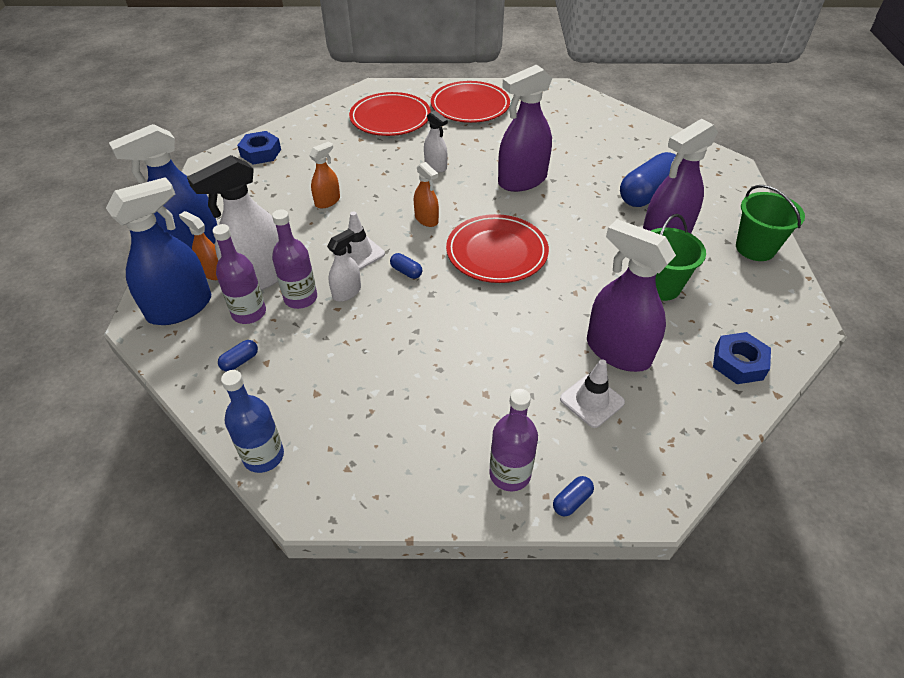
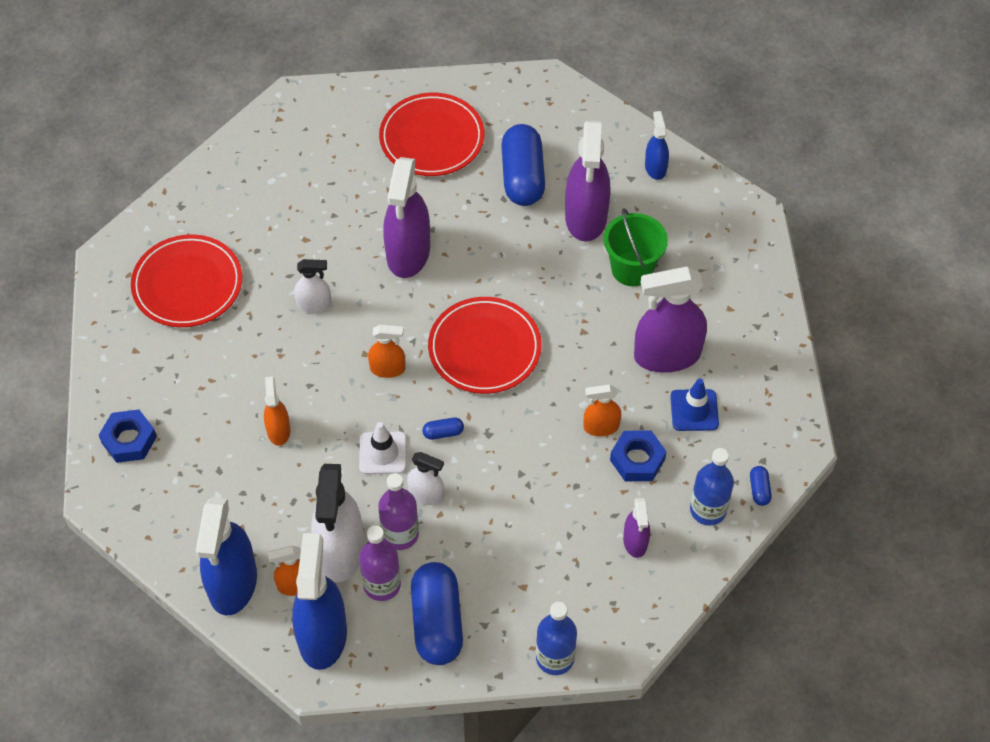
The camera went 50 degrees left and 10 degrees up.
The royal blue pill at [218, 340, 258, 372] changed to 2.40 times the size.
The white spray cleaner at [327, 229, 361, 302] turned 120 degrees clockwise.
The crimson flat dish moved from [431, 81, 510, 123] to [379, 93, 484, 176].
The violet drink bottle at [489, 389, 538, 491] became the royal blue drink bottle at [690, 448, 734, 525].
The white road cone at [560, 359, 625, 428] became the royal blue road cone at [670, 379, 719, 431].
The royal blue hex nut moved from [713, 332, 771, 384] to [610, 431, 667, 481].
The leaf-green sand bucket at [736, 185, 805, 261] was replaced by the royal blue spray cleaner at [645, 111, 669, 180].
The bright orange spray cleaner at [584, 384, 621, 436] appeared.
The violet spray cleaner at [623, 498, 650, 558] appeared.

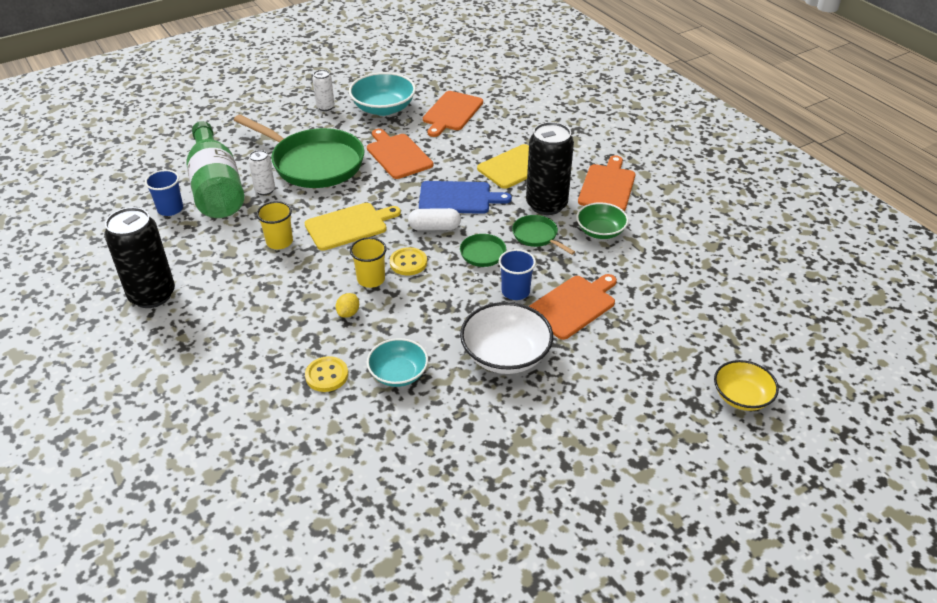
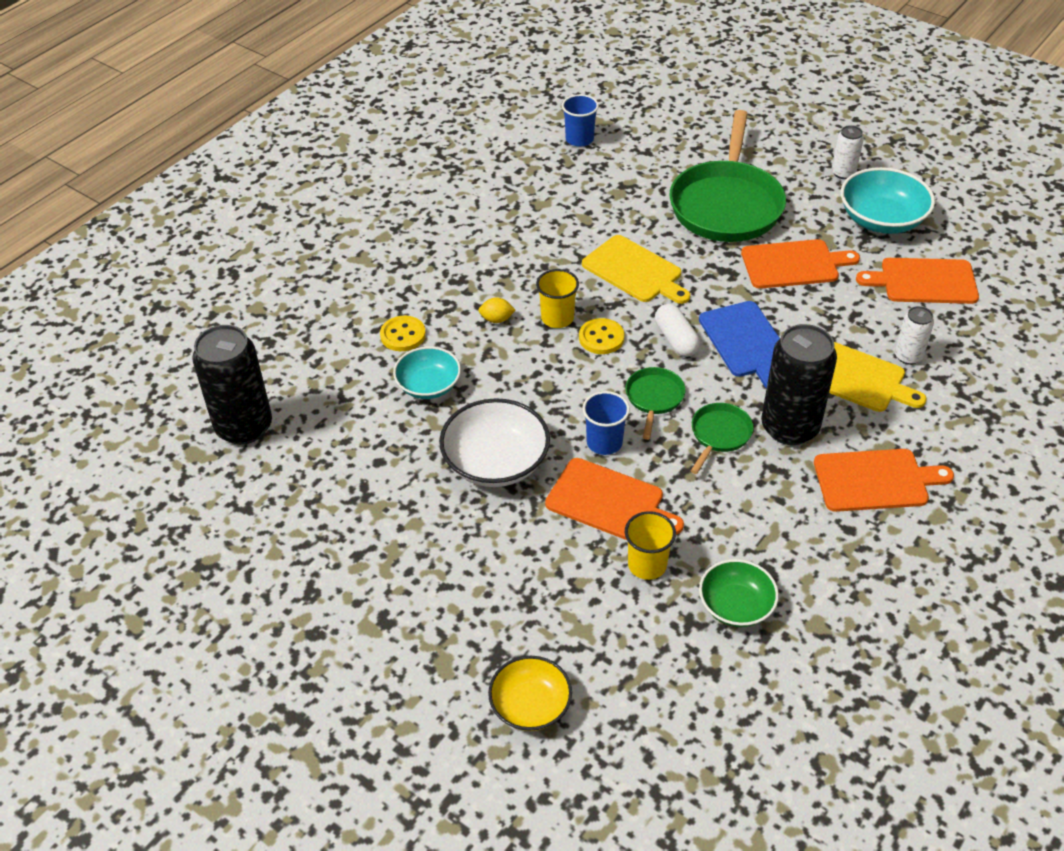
The camera went 70 degrees right and 5 degrees up.
The ebony soda can moved from [104, 207, 175, 308] to [192, 325, 272, 445].
The leaf-green drink bottle at [186, 121, 244, 218] disappeared.
The white soda can moved from [248, 150, 275, 195] to [895, 306, 934, 365].
The yellow beaker moved from [256, 201, 293, 249] to [625, 511, 676, 580].
The bright orange bread board at [367, 129, 433, 179] turned 45 degrees clockwise.
The leaf-green bowl moved from [576, 202, 628, 239] to [699, 559, 779, 627].

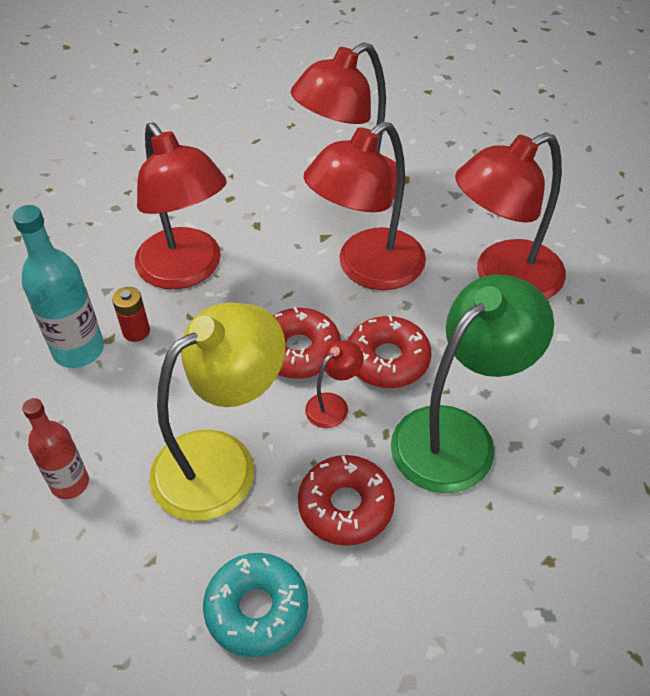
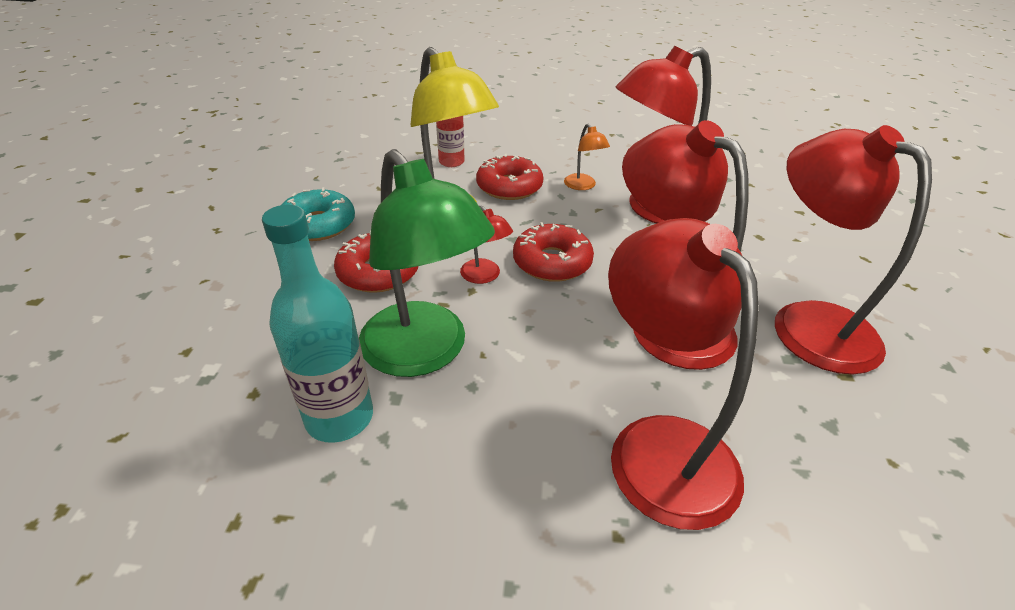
The camera went 95 degrees right and 10 degrees down.
The turquoise drink bottle moved from [13, 205, 104, 368] to [262, 205, 373, 443].
The crimson battery at [112, 287, 150, 342] was replaced by the bright orange lamp at [564, 124, 610, 190].
The crimson donut moved from [348, 315, 431, 388] to [476, 154, 543, 200].

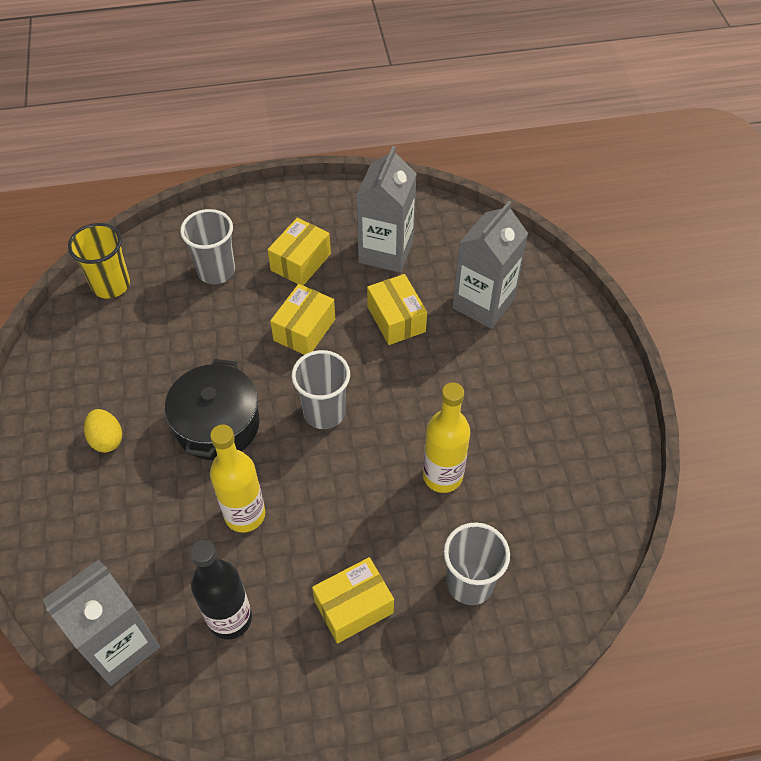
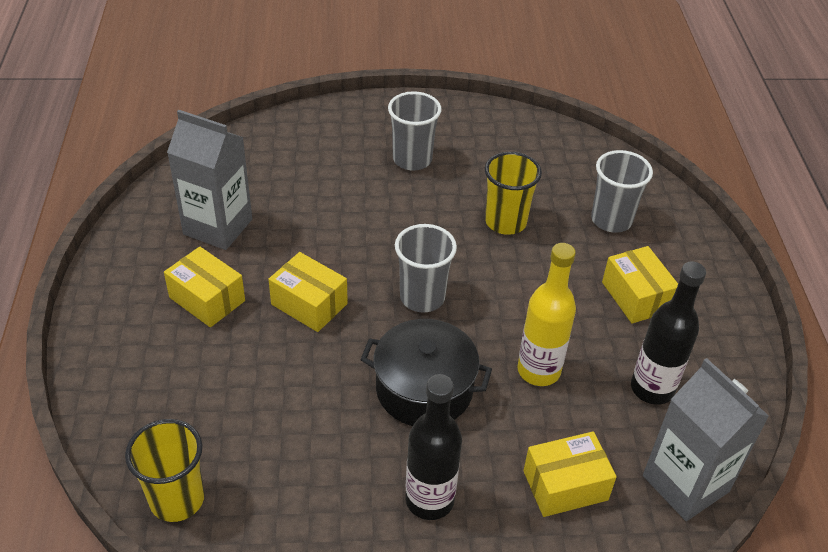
The camera went 85 degrees left and 10 degrees down.
The yellow egg at [84, 409, 122, 453] was replaced by the ebony drink bottle at [405, 374, 462, 520].
The ash-grey beaker moved from [180, 209, 235, 284] to [388, 91, 441, 171].
The yellow parcel moved from [367, 274, 427, 345] to [523, 431, 617, 517].
The yellow drink bottle at [423, 382, 470, 493] was replaced by the yellow beaker at [485, 152, 542, 235].
The ash-grey juice carton at [452, 201, 528, 329] disappeared.

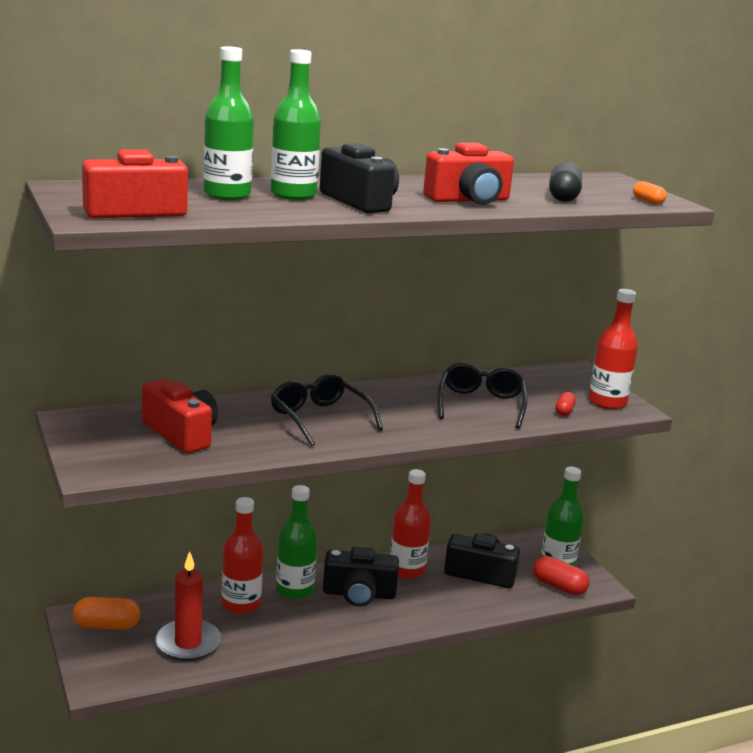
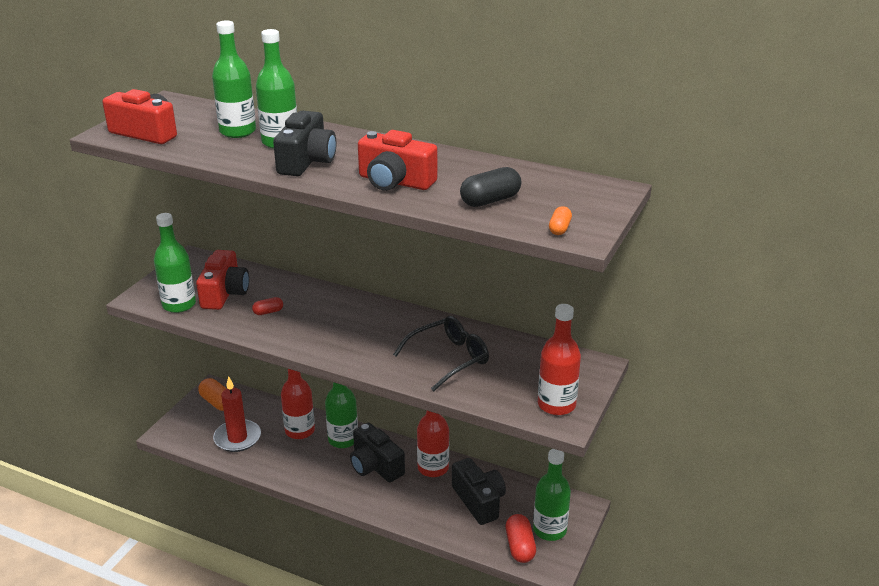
The camera went 50 degrees right and 10 degrees up.
The ebony eyeglasses at [271, 374, 383, 446] disappeared.
The crimson pill moved from [556, 392, 576, 416] to [252, 297, 283, 315].
The leaf-green drink bottle at [154, 213, 196, 313] appeared.

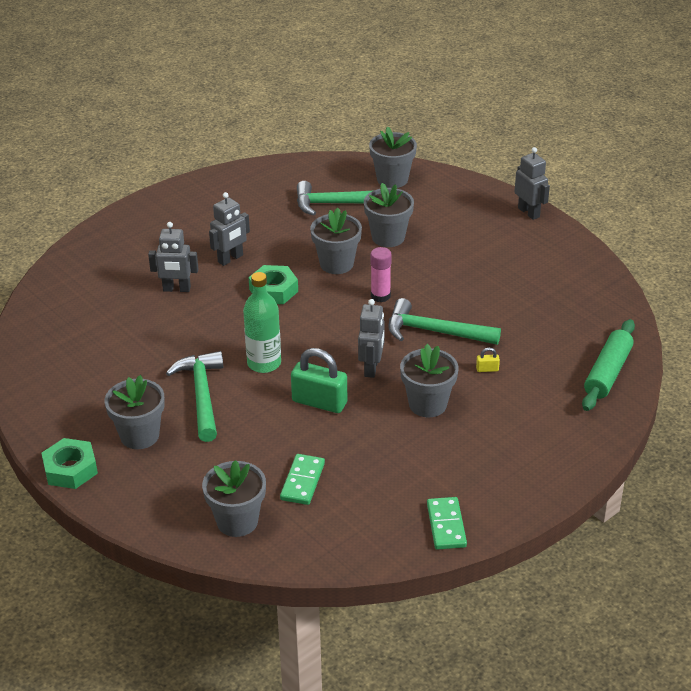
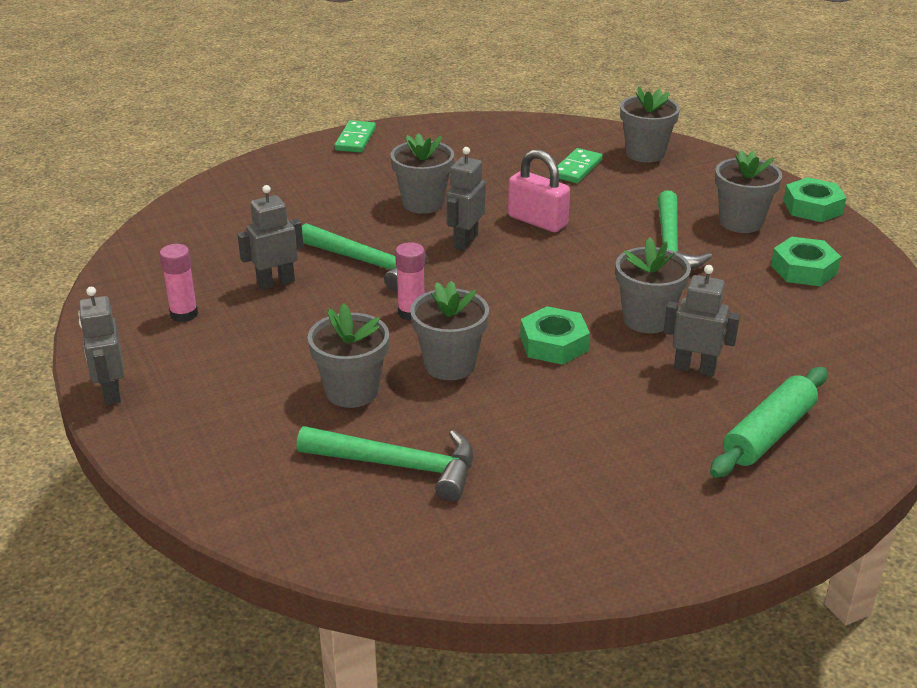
The camera went 165 degrees left and 5 degrees down.
The ash-grey toy robot moved from [209, 192, 250, 266] to [237, 185, 303, 290].
The leaf-green drink bottle at [243, 272, 281, 373] disappeared.
The leaf-green padlock at [291, 348, 347, 413] became the pink padlock at [508, 149, 570, 232].
The ash-grey potted plant moved from [369, 126, 417, 188] to [616, 237, 691, 333].
The leaf-green domino moved from [427, 497, 467, 550] to [335, 121, 376, 153].
The yellow padlock at [476, 348, 500, 372] disappeared.
The leaf-green rolling pin moved from [582, 319, 635, 411] to [710, 367, 827, 478].
The pink glue at [159, 244, 198, 322] appeared.
The leaf-green hex nut at [771, 237, 841, 286] appeared.

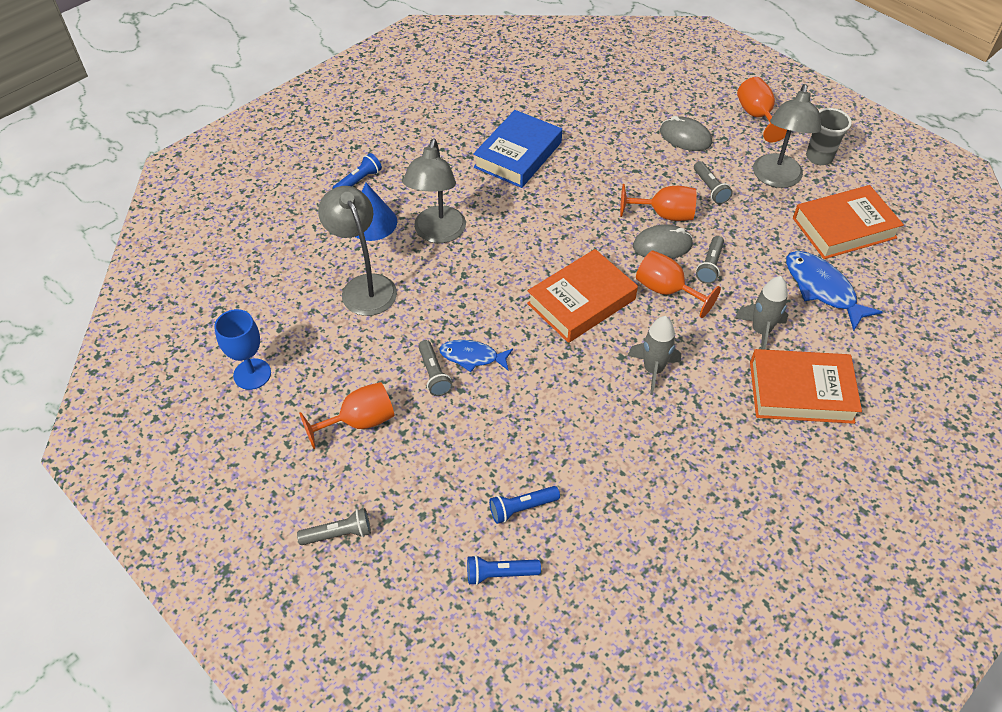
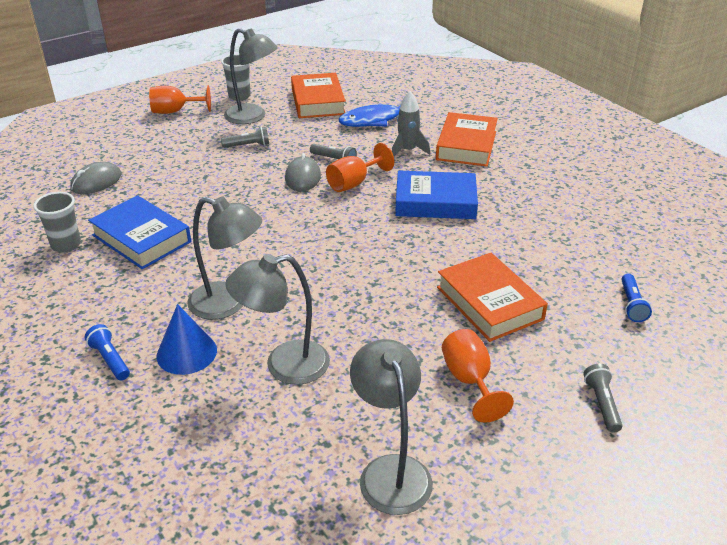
The camera went 80 degrees left and 15 degrees down.
The royal blue wine glass at [214, 309, 271, 390] was replaced by the ash-grey lamp at [350, 339, 433, 515].
The ash-grey pocket torch at [418, 340, 452, 396] disappeared.
The royal blue toy fish at [439, 340, 513, 372] disappeared.
The royal blue pocket torch at [489, 486, 560, 524] disappeared.
The bright orange book moved from [527, 249, 638, 343] to [437, 253, 548, 342].
The bright orange wine glass at [620, 184, 696, 221] disappeared.
The ash-grey toy rocket at [628, 316, 681, 395] was replaced by the royal blue book at [395, 171, 478, 219].
The ash-grey mouse moved from [660, 116, 712, 151] to [70, 162, 122, 194].
The ash-grey beaker at [33, 192, 81, 253] appeared.

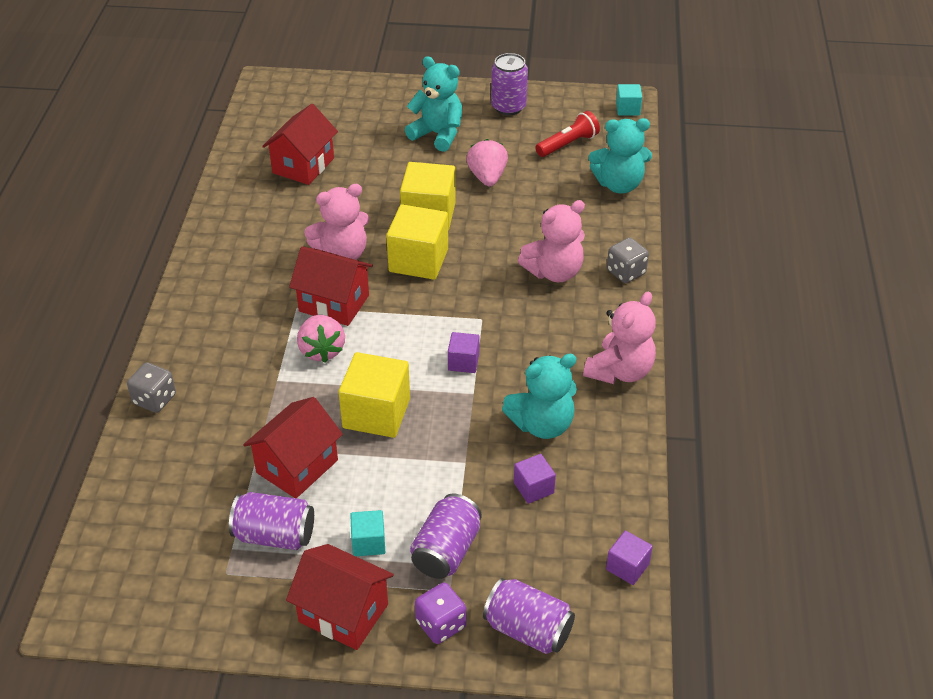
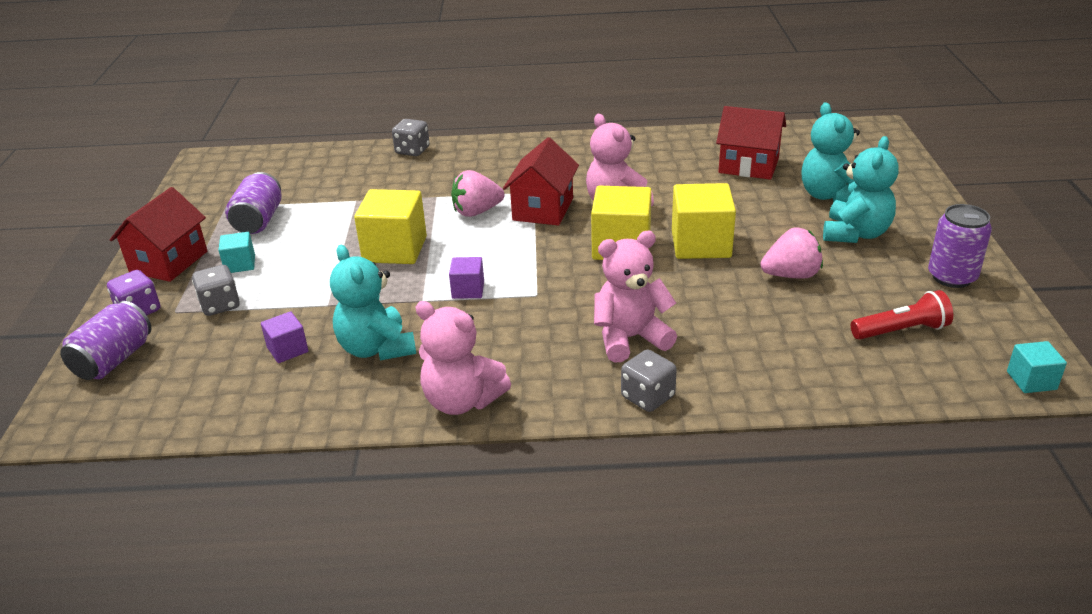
The camera went 85 degrees right and 10 degrees down.
The crimson house at [243, 397, 343, 498] disappeared.
The violet soda can at [410, 494, 482, 579] was replaced by the ash-grey dice at [192, 265, 240, 316].
The pink teddy at [518, 200, 585, 282] turned 105 degrees clockwise.
The crimson pocket torch at [535, 111, 600, 157] turned 60 degrees counterclockwise.
The turquoise teddy moved from [589, 118, 652, 194] to [802, 102, 860, 203].
The violet block at [606, 530, 653, 585] disappeared.

